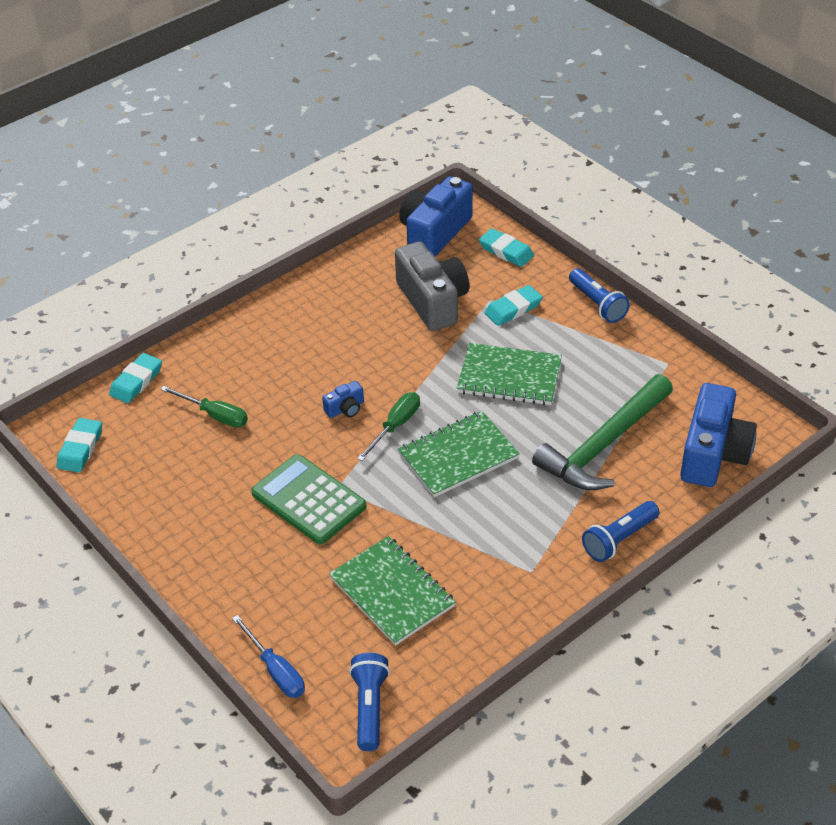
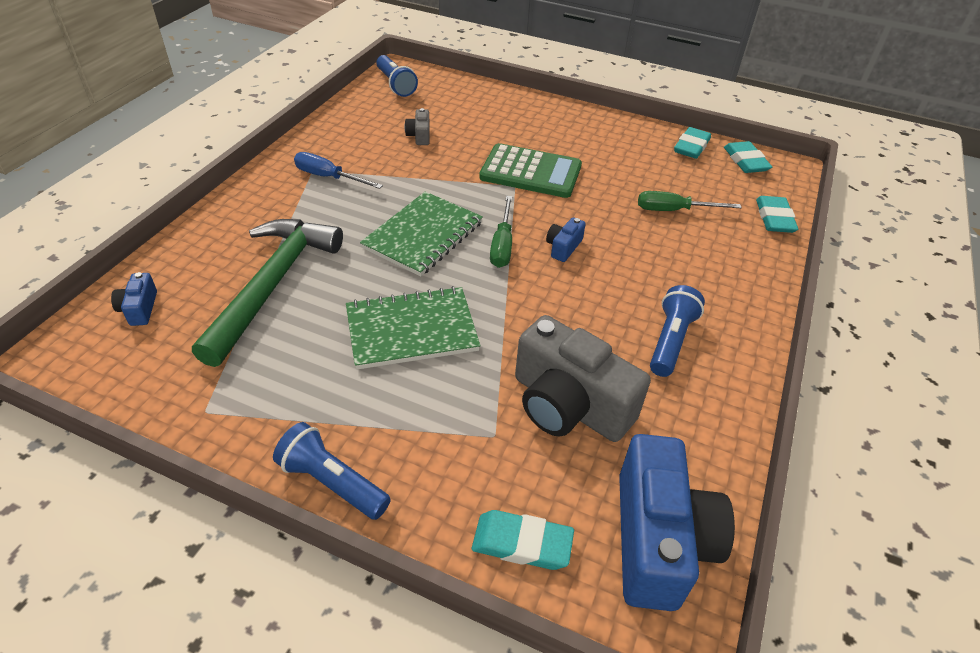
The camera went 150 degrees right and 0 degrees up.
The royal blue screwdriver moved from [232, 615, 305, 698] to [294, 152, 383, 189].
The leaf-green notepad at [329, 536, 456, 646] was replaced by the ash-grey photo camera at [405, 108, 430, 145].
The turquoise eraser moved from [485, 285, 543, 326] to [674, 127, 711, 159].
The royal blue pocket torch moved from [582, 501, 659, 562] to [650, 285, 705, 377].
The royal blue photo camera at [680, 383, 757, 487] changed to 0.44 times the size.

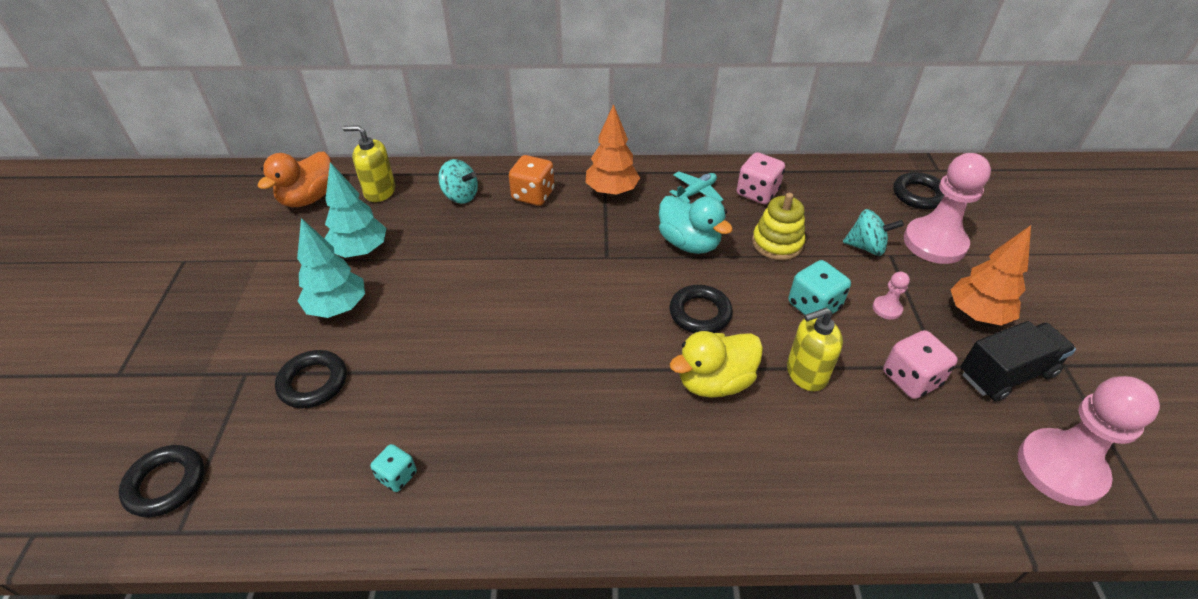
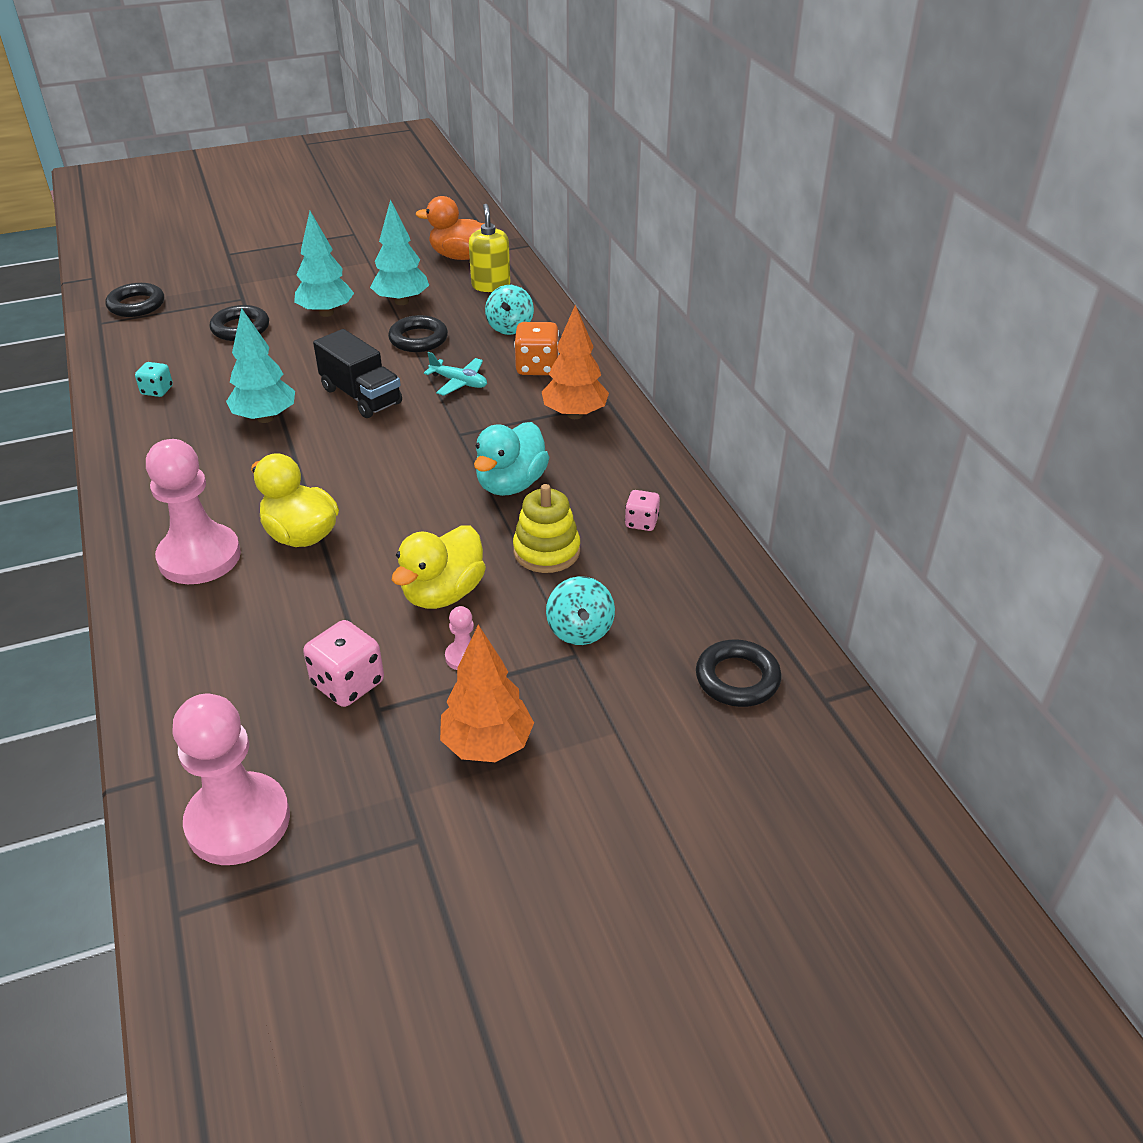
The camera went 70 degrees right and 5 degrees down.
The ebony ring moved from [669, 285, 733, 333] to [388, 315, 448, 352].
The turquoise plane moved from [670, 171, 724, 203] to [424, 352, 487, 396].
The pink dice at [737, 152, 785, 204] changed to 0.61 times the size.
The yellow soap pump at [787, 308, 843, 391] disappeared.
The turquoise dice at [788, 260, 851, 315] was replaced by the yellow rubber duck at [392, 526, 486, 609].
The pink game pawn moved from [904, 153, 991, 264] to [146, 439, 241, 584].
The ebony truck moved from [961, 321, 1076, 402] to [313, 329, 402, 418].
The turquoise toy tree at [226, 308, 295, 423] appeared.

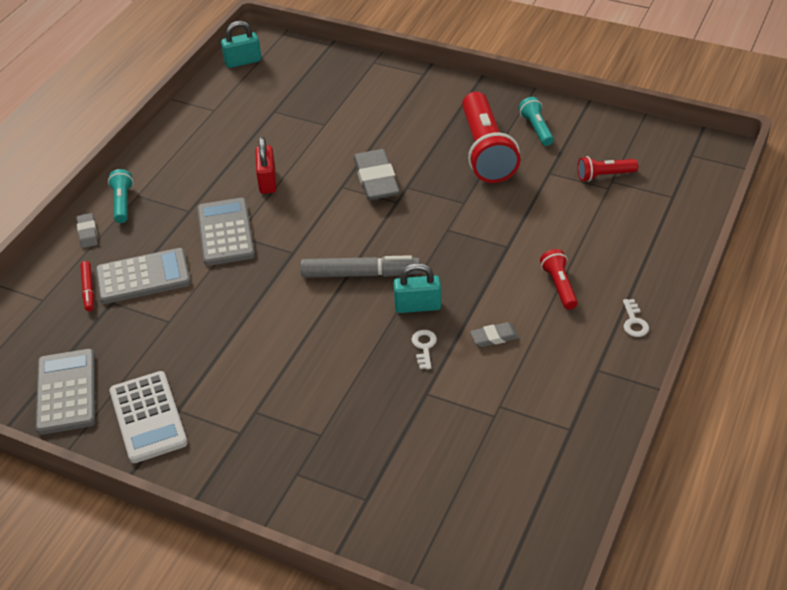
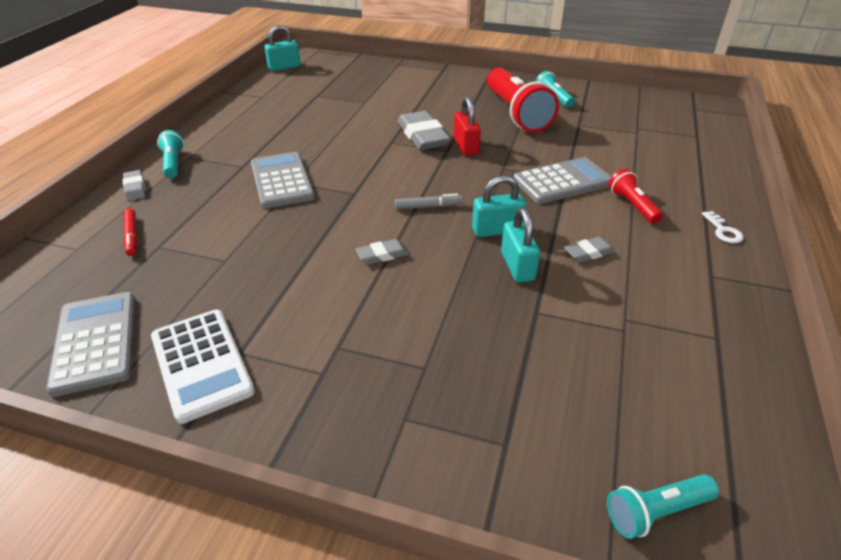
The camera went 10 degrees left and 5 degrees down.
The ash-grey adding machine moved from [96, 248, 191, 304] to [514, 157, 611, 204].
The crimson padlock moved from [255, 137, 276, 194] to [454, 96, 481, 156].
The ash-grey marker pen at [300, 255, 420, 278] changed to 0.55 times the size.
The white latchkey at [412, 330, 437, 369] was replaced by the turquoise padlock at [501, 207, 540, 283].
The crimson pocket torch at [577, 156, 638, 182] disappeared.
The ash-grey eraser at [356, 239, 409, 265] appeared.
The turquoise pocket torch at [607, 474, 719, 539] appeared.

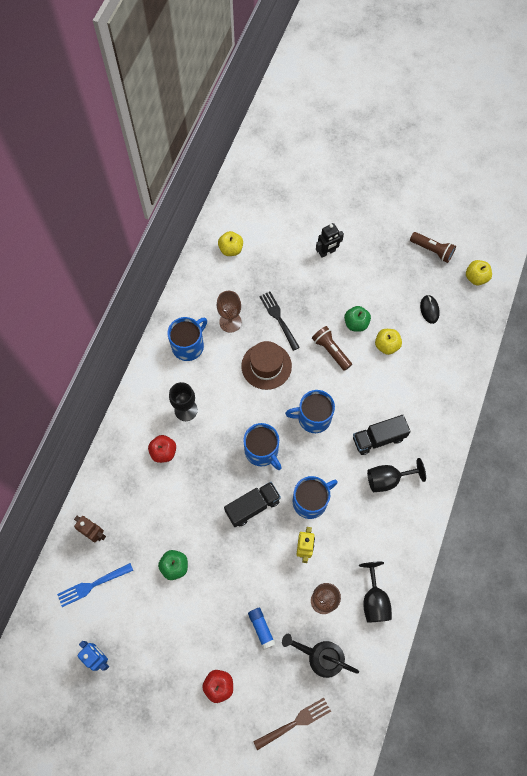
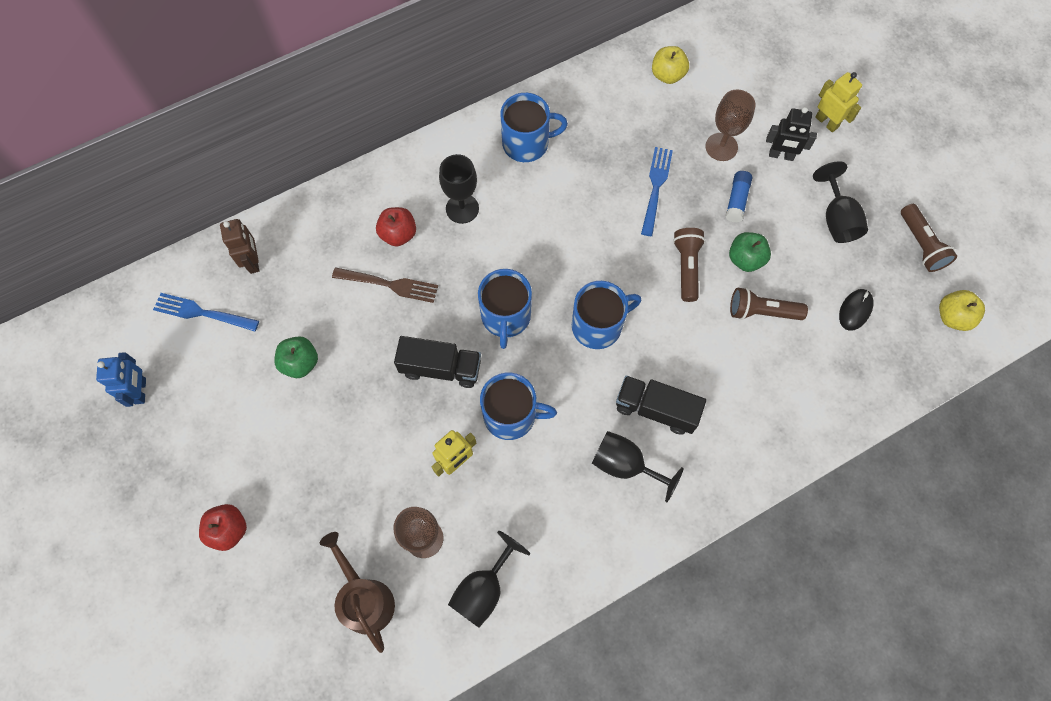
The camera went 40 degrees right and 0 degrees up.
The dark brown wine glass moved from [217, 291, 242, 333] to [705, 90, 755, 161].
The dark brown hat at [241, 341, 292, 390] disappeared.
The royal blue glue moved from [248, 607, 275, 650] to [726, 171, 752, 223].
The dark brown fork moved from [253, 698, 331, 750] to [332, 267, 438, 303].
The ebony fork at [259, 292, 300, 351] became the royal blue fork at [641, 147, 673, 236].
The ebony watering pot at [282, 634, 359, 678] became the dark brown watering pot at [320, 532, 395, 653].
The royal blue tea mug at [285, 390, 335, 433] turned 120 degrees clockwise.
The yellow apple at [375, 329, 402, 355] was replaced by the dark brown pocket torch at [730, 287, 808, 320].
The ebony wine glass at [813, 161, 868, 243] appeared.
The yellow toy robot at [816, 72, 862, 132] appeared.

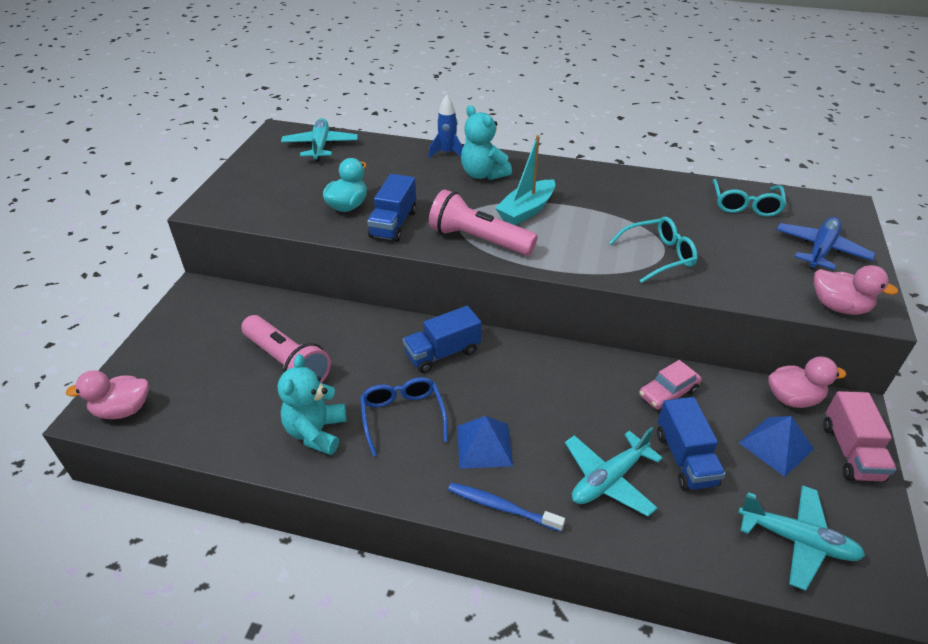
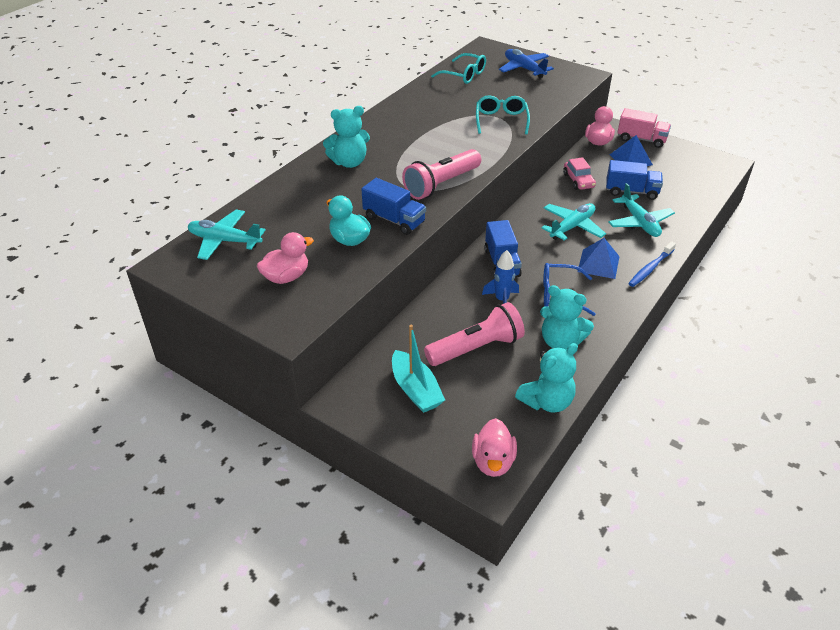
The camera went 70 degrees left and 0 degrees up.
The royal blue toy rocket moved from [428, 95, 463, 158] to [482, 250, 519, 304].
The turquoise boat moved from [495, 135, 555, 225] to [392, 325, 445, 413].
The turquoise plane moved from [738, 485, 865, 591] to [541, 203, 606, 241].
The pink rubber duck moved from [814, 265, 898, 315] to [257, 232, 314, 284].
The turquoise teddy at [515, 343, 578, 413] appeared.

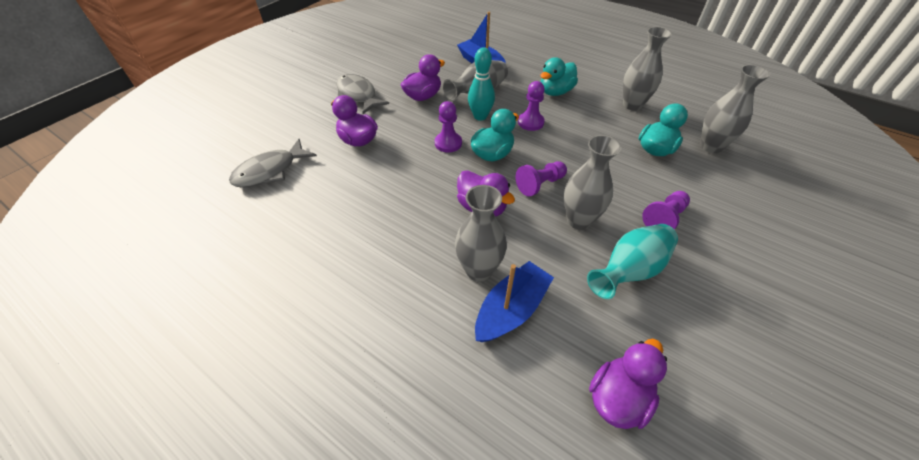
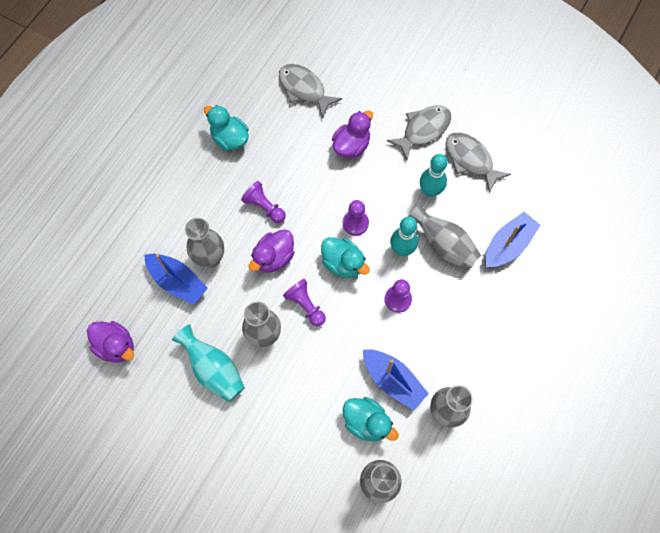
The camera went 85 degrees right and 20 degrees up.
The violet rubber duck at [401, 54, 445, 101] was replaced by the turquoise tenpin at [420, 154, 448, 197].
The turquoise rubber duck moved from [541, 57, 578, 96] to [204, 105, 249, 151].
The violet game pawn moved from [642, 191, 690, 230] to [241, 181, 286, 223].
The royal blue boat at [363, 349, 429, 411] appeared.
The ash-grey toy fish at [446, 133, 511, 193] appeared.

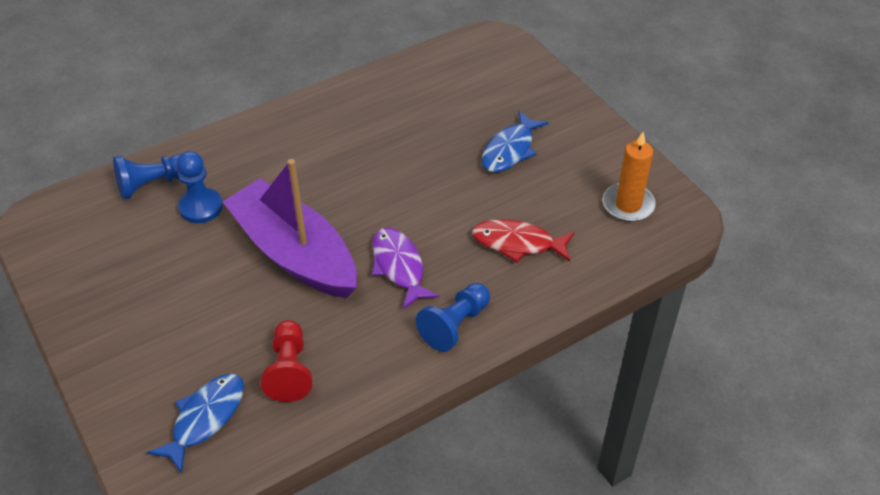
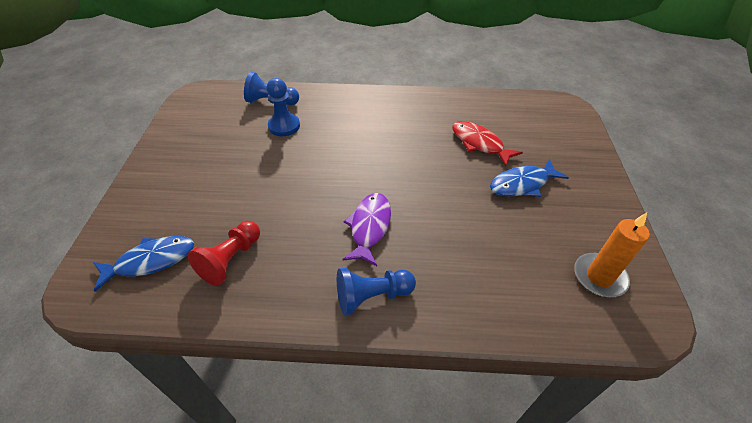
The camera went 35 degrees right and 0 degrees up.
The violet boat at [223, 159, 357, 298] disappeared.
The crimson toy fish moved from [472, 219, 575, 262] to [452, 121, 523, 167].

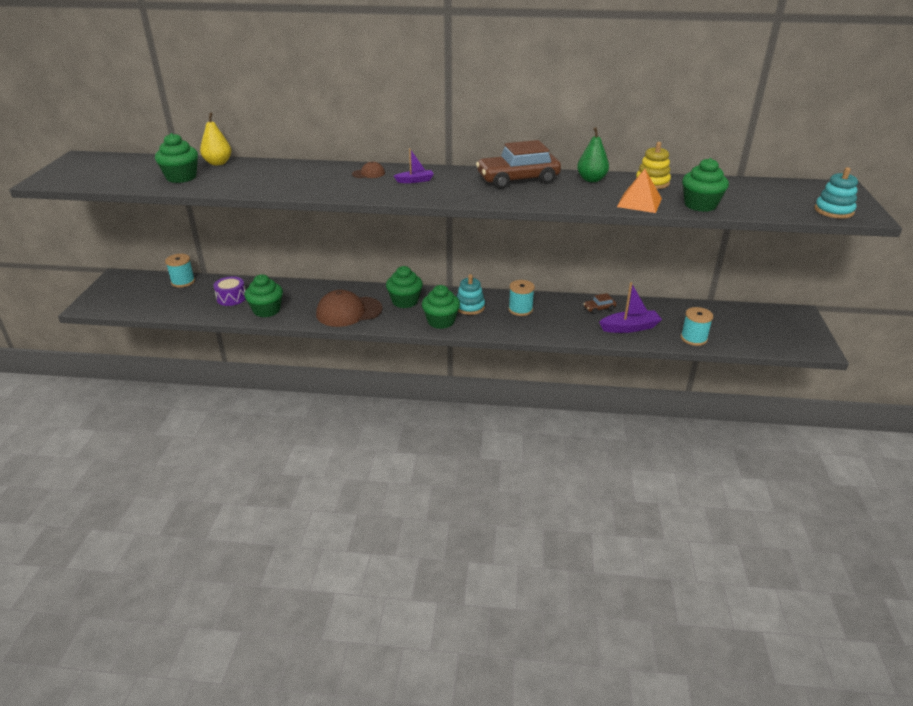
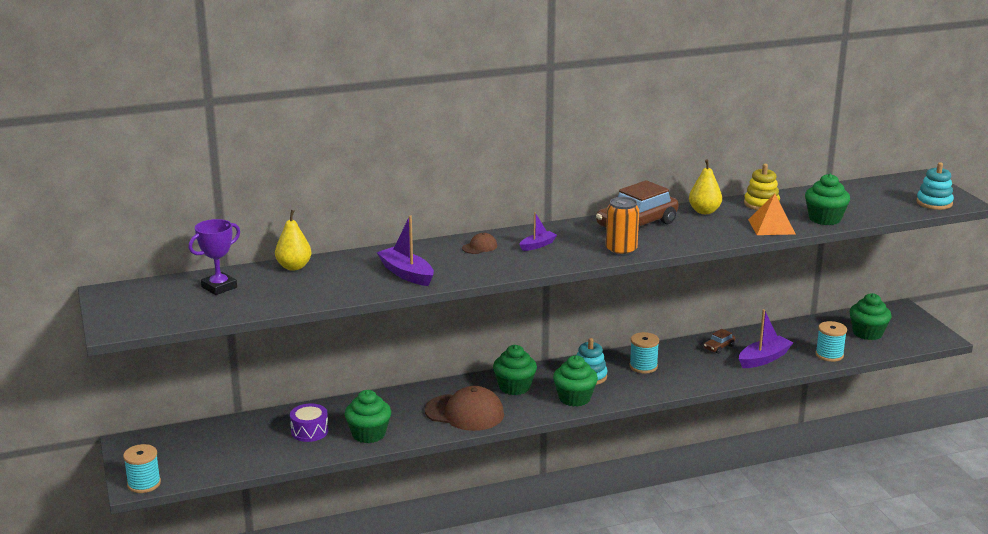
The camera went 25 degrees left and 10 degrees down.
The leaf-green cupcake moved from [155, 133, 198, 183] to [849, 293, 892, 340].
The turquoise spool moved from [165, 254, 195, 288] to [123, 444, 161, 493].
The dark brown peaked cap at [316, 290, 382, 327] turned 120 degrees counterclockwise.
The leaf-green toy pear at [577, 127, 609, 182] became the yellow toy pear at [689, 159, 722, 214].
The violet award cup at [189, 219, 240, 295] appeared.
The violet boat at [377, 215, 434, 286] appeared.
The bright orange soda can at [606, 197, 639, 256] appeared.

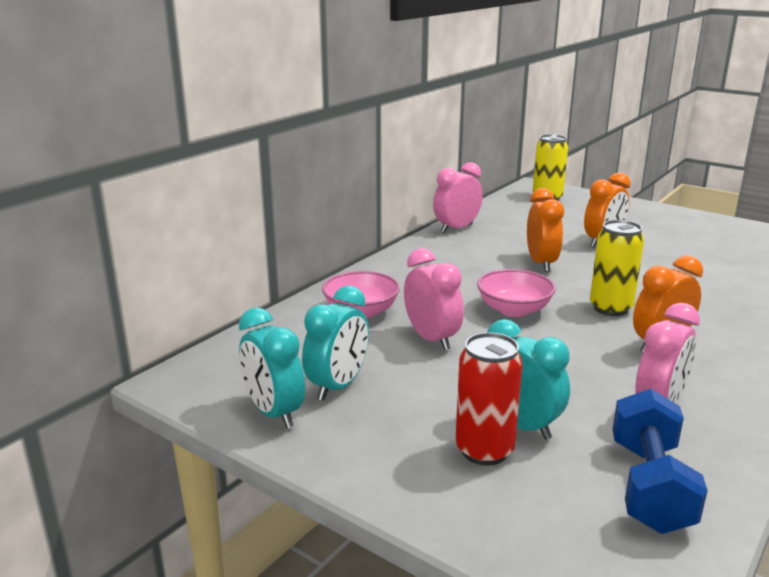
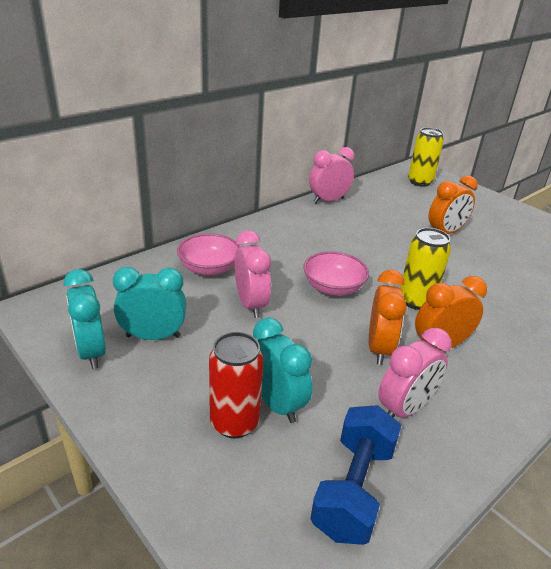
The camera went 10 degrees right and 10 degrees up.
The turquoise bedside clock at [302, 286, 369, 401] turned 135 degrees counterclockwise.
The bright orange bedside clock moved from [527, 188, 564, 272] to [369, 270, 407, 365].

